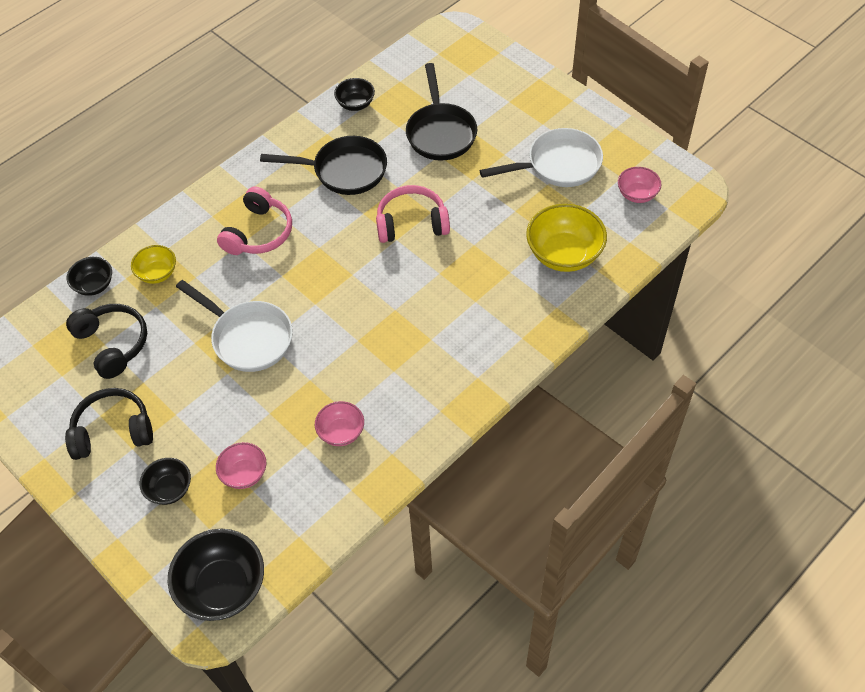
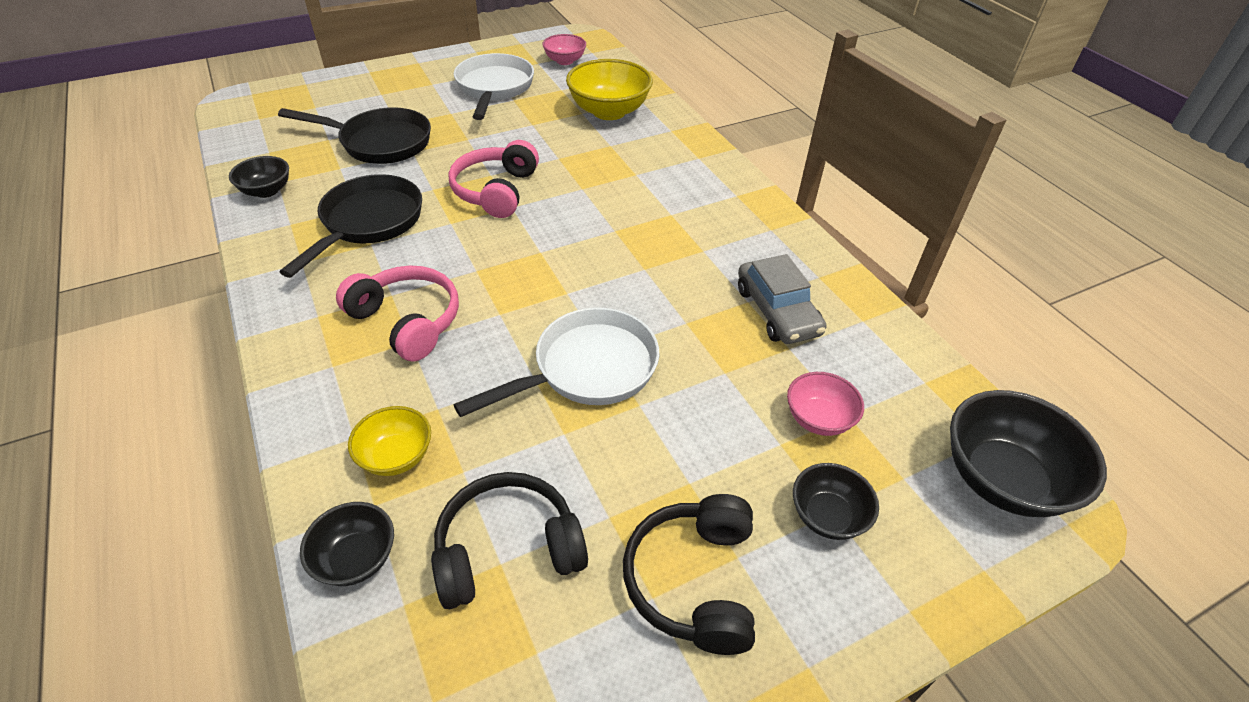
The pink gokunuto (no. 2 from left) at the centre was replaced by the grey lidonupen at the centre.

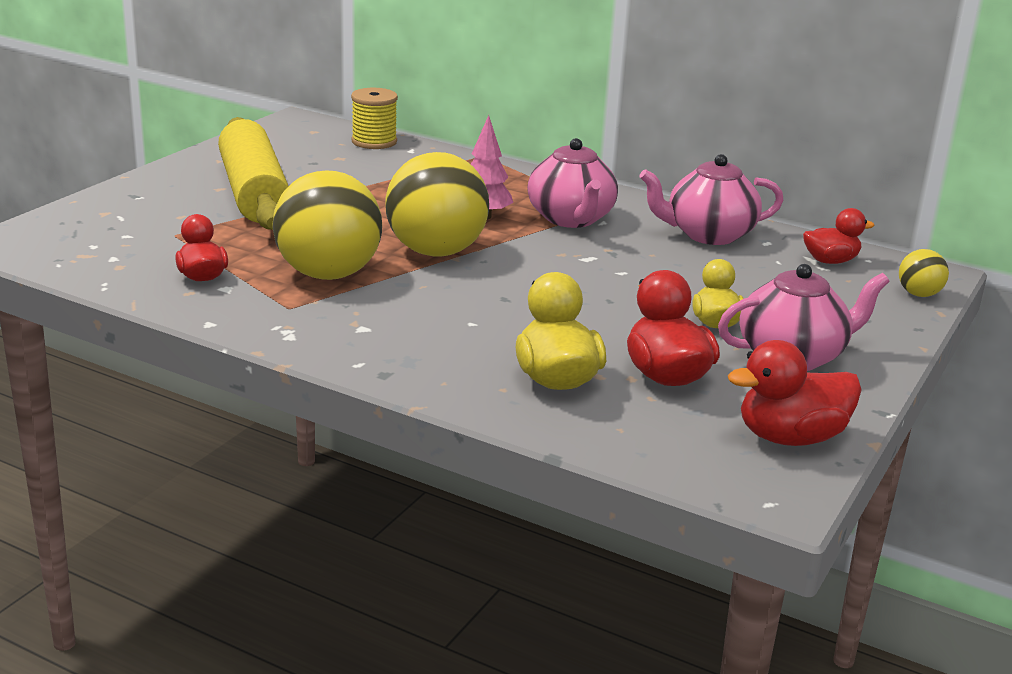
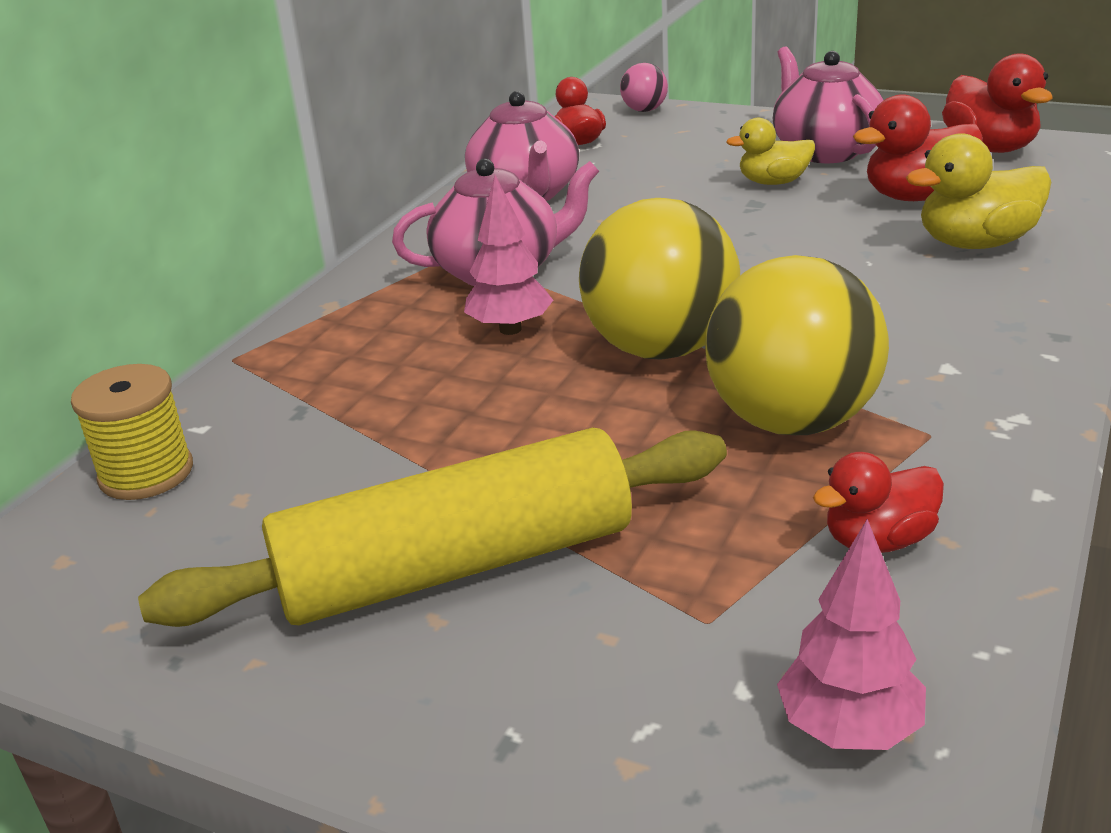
The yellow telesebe (no. 3 from left) at the middle right became the pink telesebe at the top centre. The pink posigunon (no. 2 from left) at the bottom right appeared.

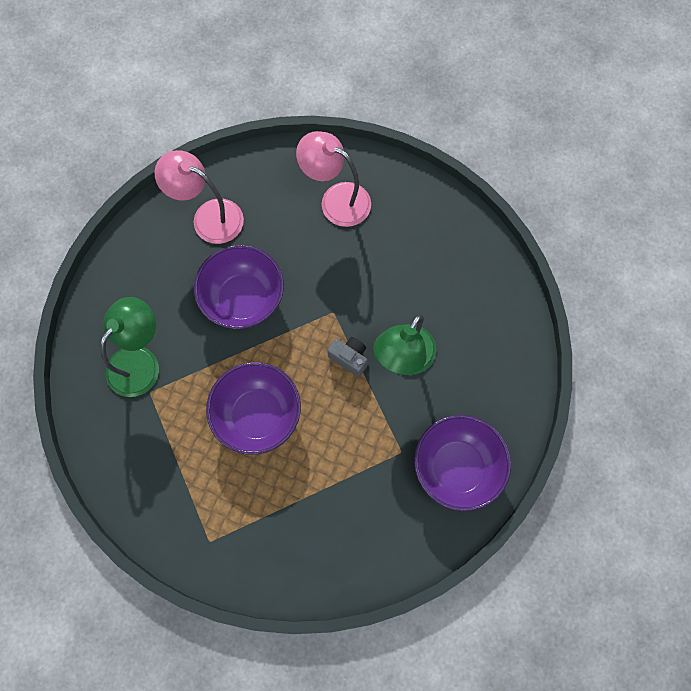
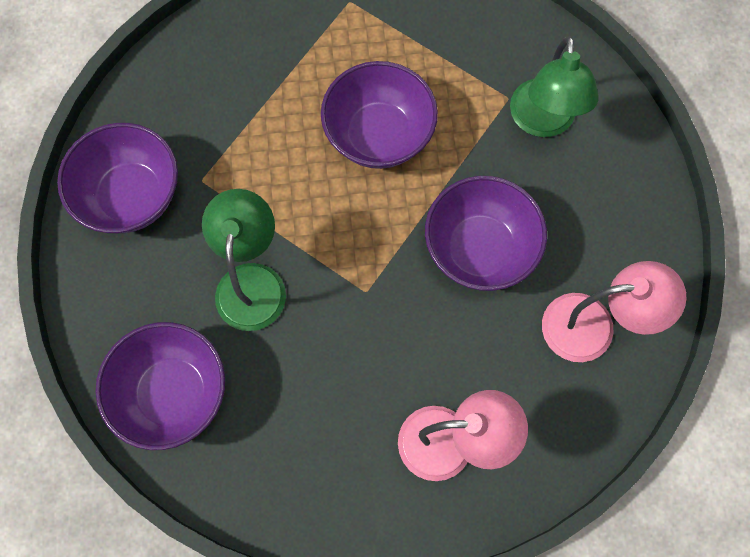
The purple gokunuto (no. 2 from left) at the bottom left appeared. The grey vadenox at the centre disappeared.

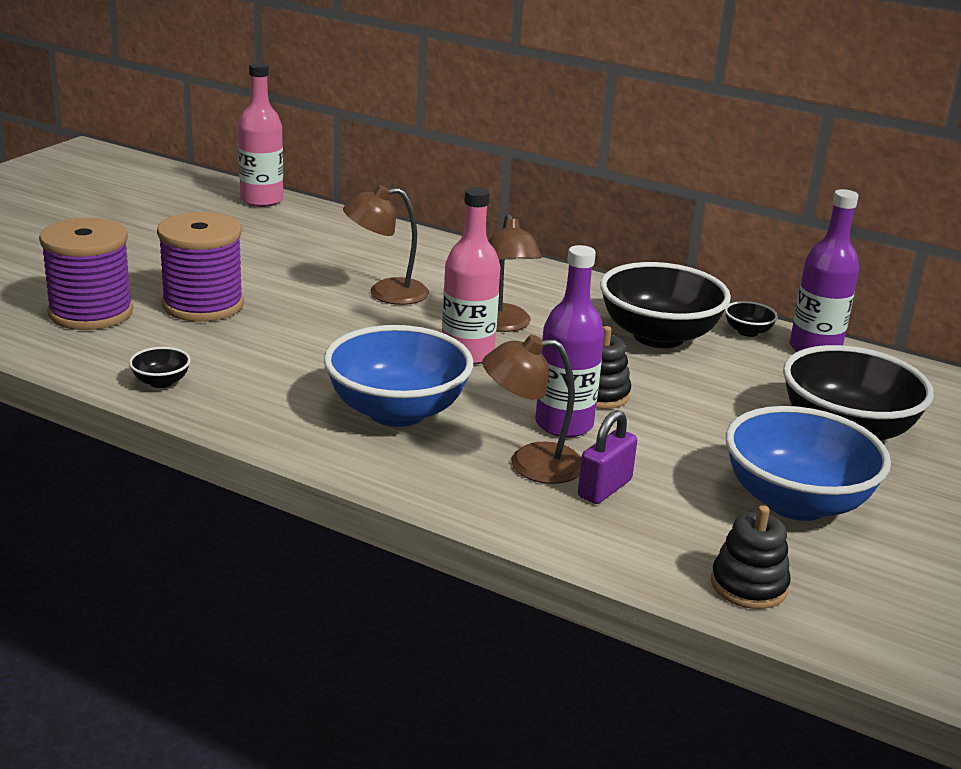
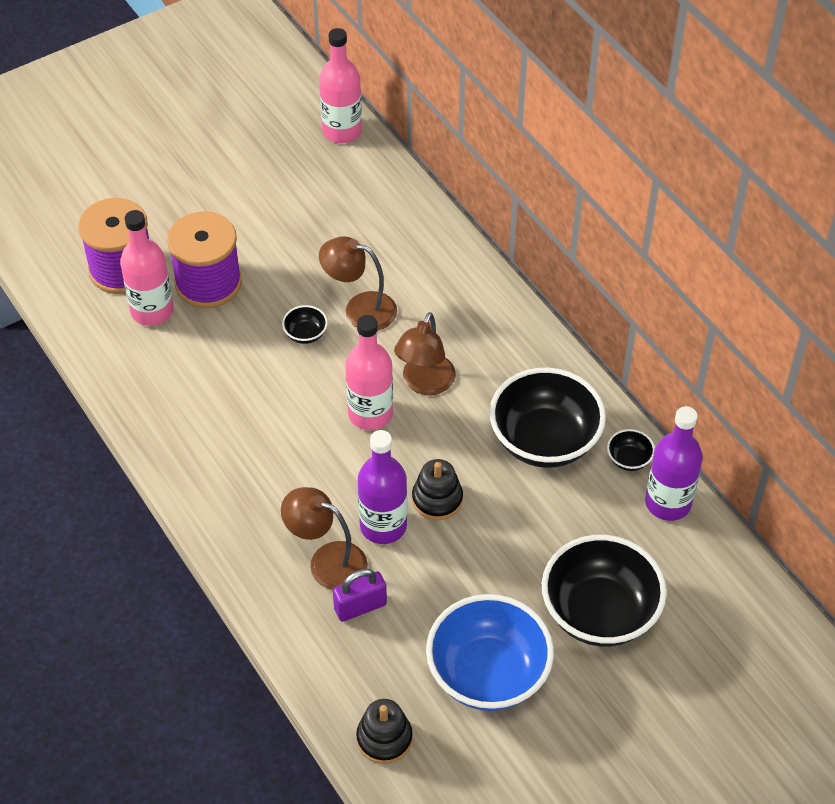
The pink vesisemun (no. 1 from left) at the middle left appeared. The black gokunuto (no. 1 from left) moved from the middle left to the centre. The blue gokunuto (no. 1 from left) at the centre disappeared.

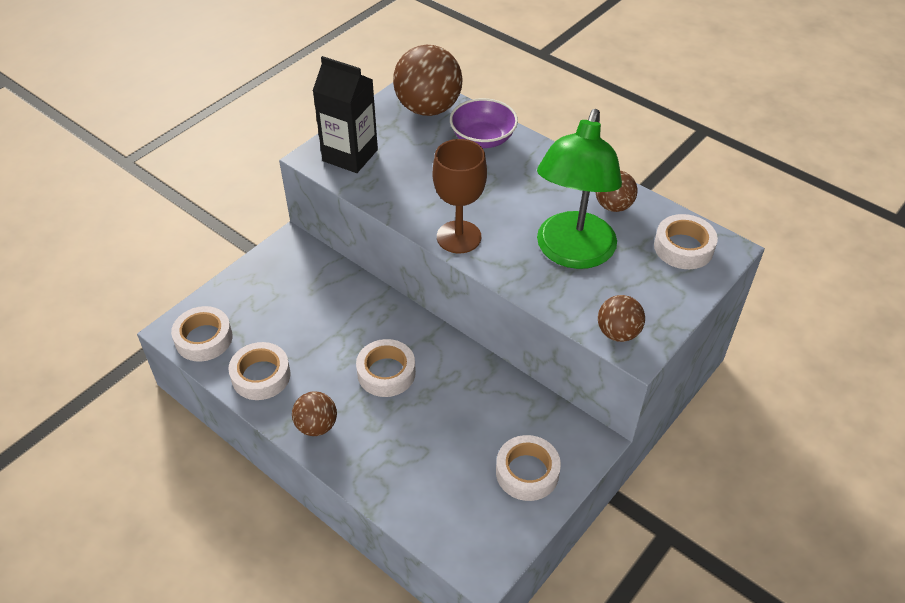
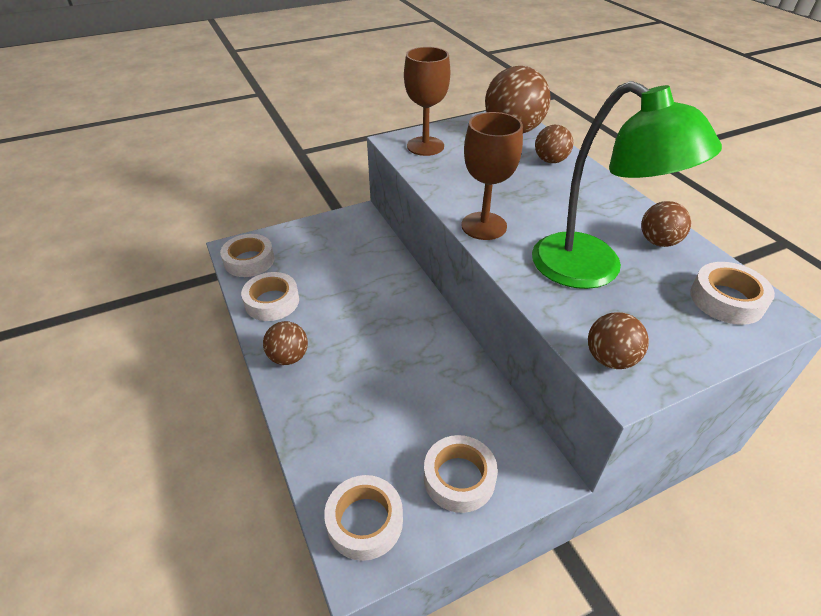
The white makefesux (no. 3 from left) moved from the centre to the bottom centre. The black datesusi at the top centre was replaced by the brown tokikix (no. 1 from left) at the top centre. The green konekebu at the top centre turned 90 degrees counterclockwise. The purple gokunuto at the top centre was replaced by the brown telesebe (no. 3 from left) at the top right.

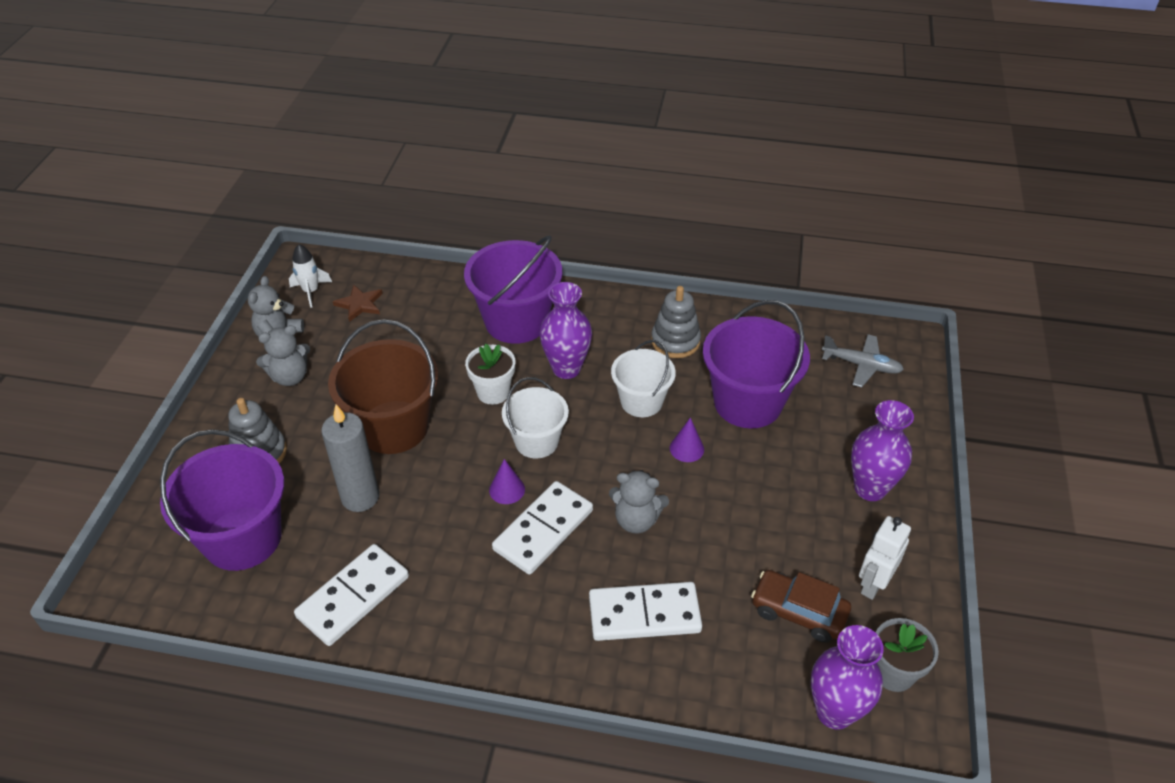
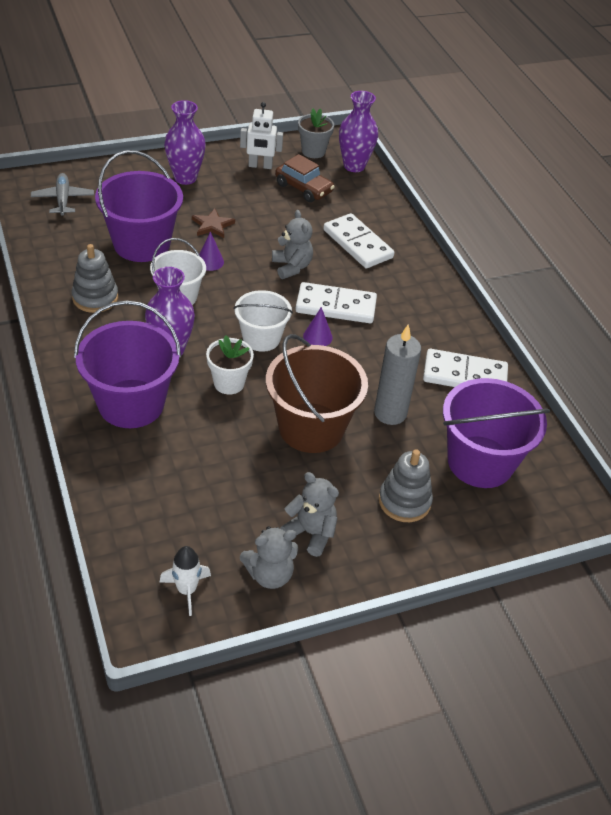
The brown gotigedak moved from the middle left to the top centre. The brown lidonupen at the bottom right turned 45 degrees counterclockwise.

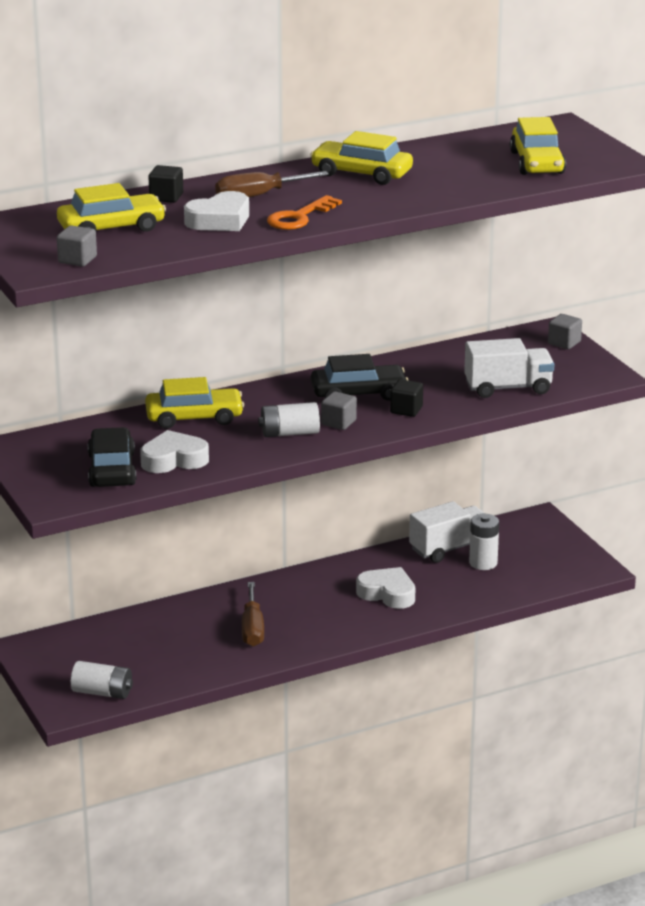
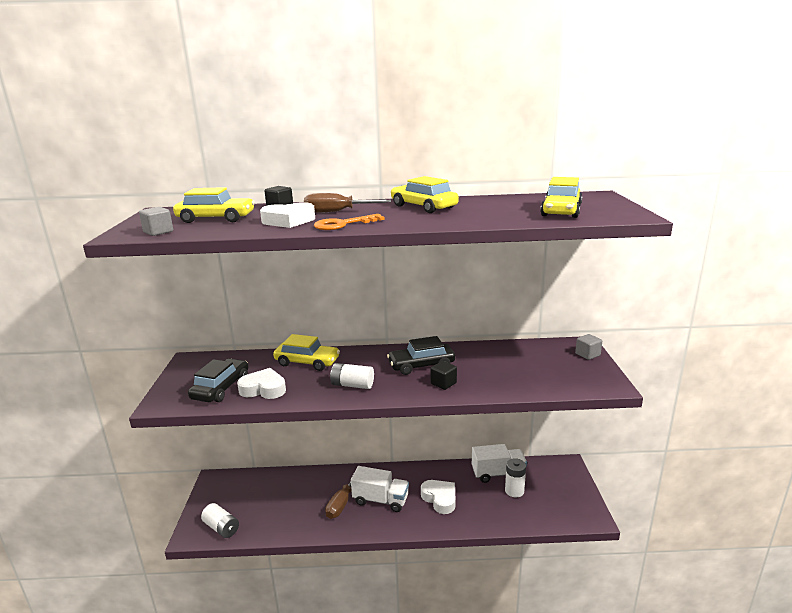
The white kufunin (no. 2 from left in the first image) moved from the middle right to the bottom centre. The black lidonupen (no. 2 from left) at the centre turned 150 degrees clockwise. The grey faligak (no. 2 from left) at the centre disappeared.

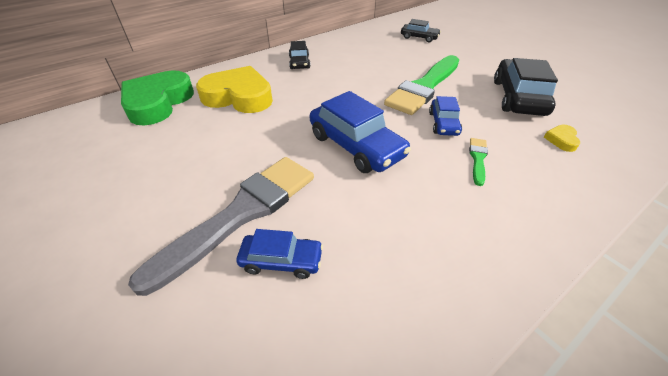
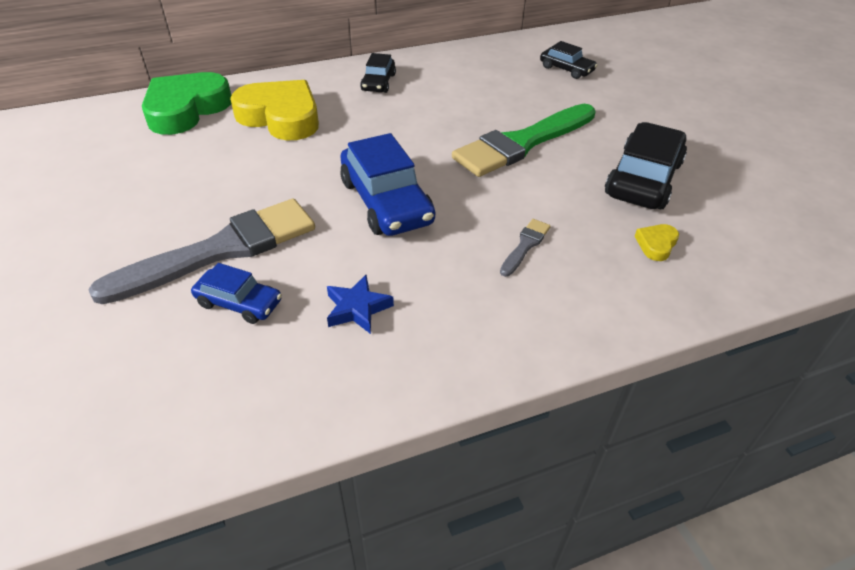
The blue gotigedak at the centre appeared. The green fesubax (no. 2 from left) at the middle right became the grey fesubax (no. 2 from left) at the centre. The blue lidonupen (no. 3 from left) at the top centre disappeared.

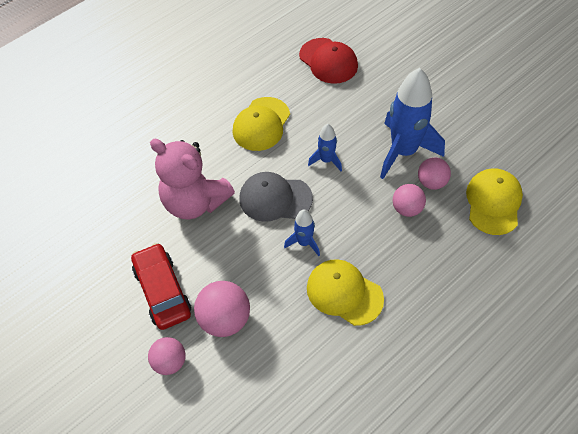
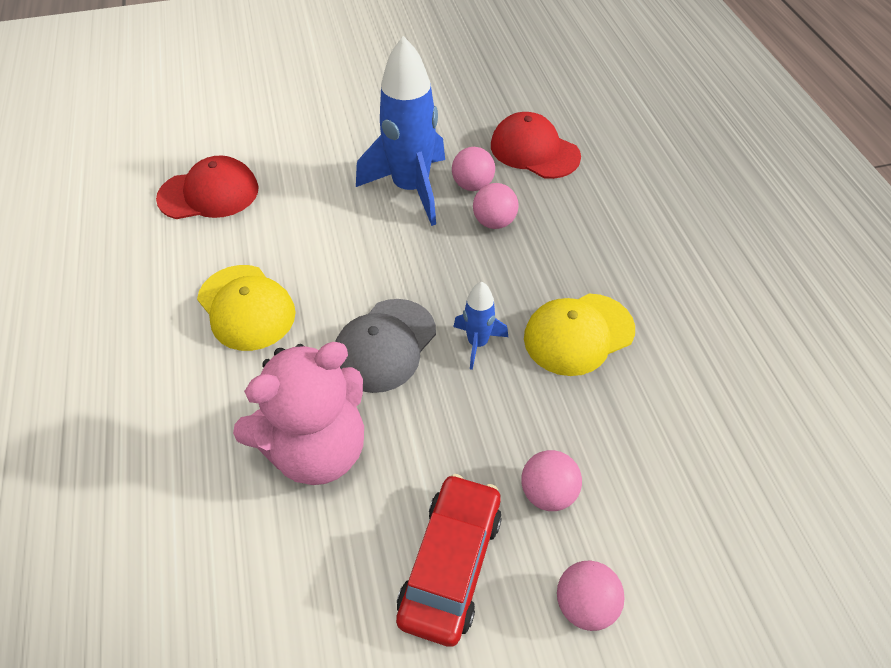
The red lidonupen at the middle left turned 105 degrees clockwise. The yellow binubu (no. 3 from left) at the middle right became the red binubu (no. 2 from left) at the top centre. The pink telesebe (no. 2 from left in the first image) at the bottom centre changed to 0.65 times the size. The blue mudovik (no. 2 from left) at the centre disappeared.

